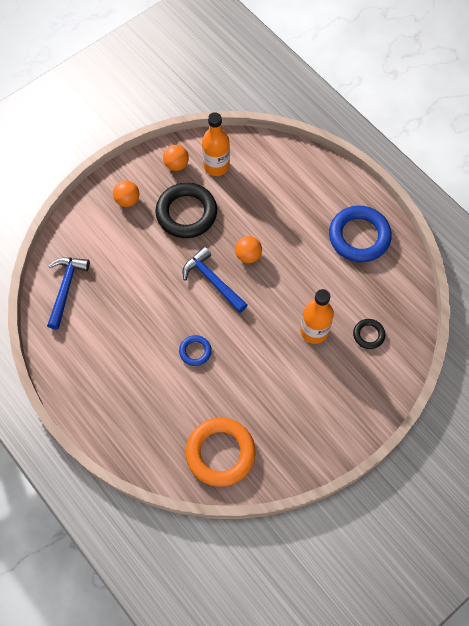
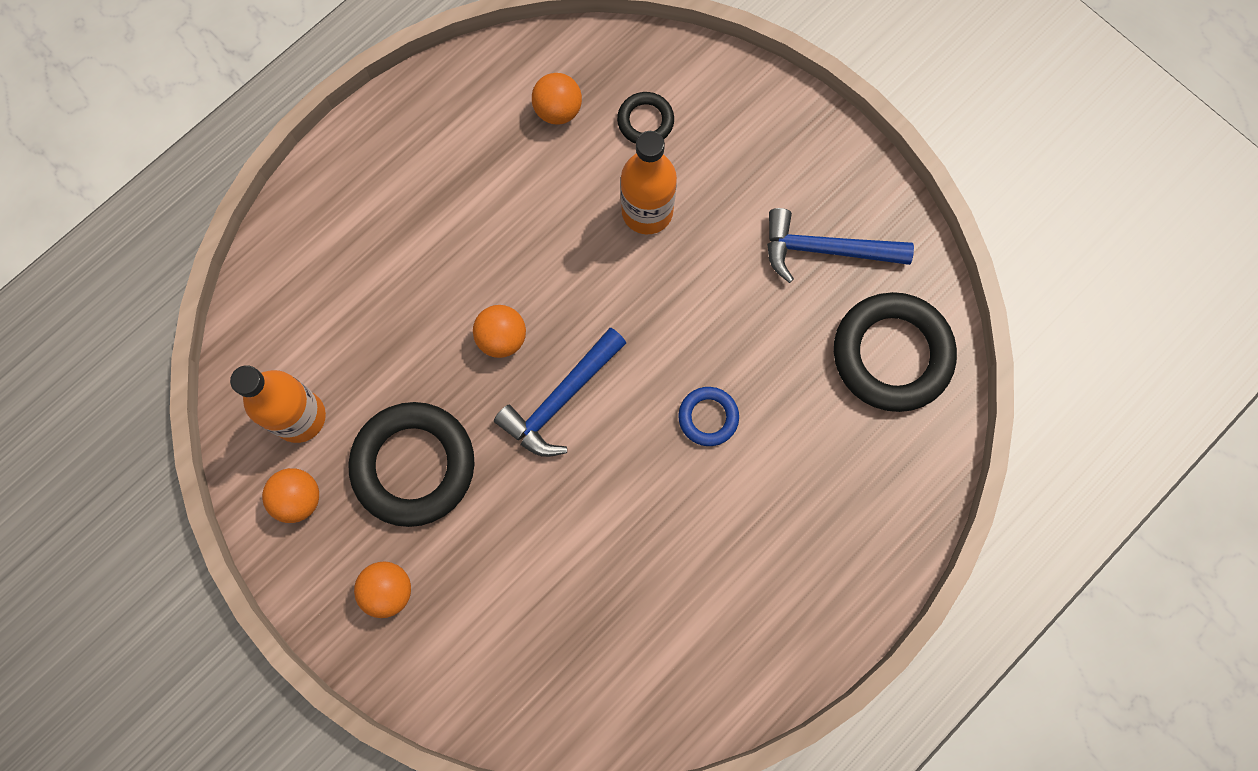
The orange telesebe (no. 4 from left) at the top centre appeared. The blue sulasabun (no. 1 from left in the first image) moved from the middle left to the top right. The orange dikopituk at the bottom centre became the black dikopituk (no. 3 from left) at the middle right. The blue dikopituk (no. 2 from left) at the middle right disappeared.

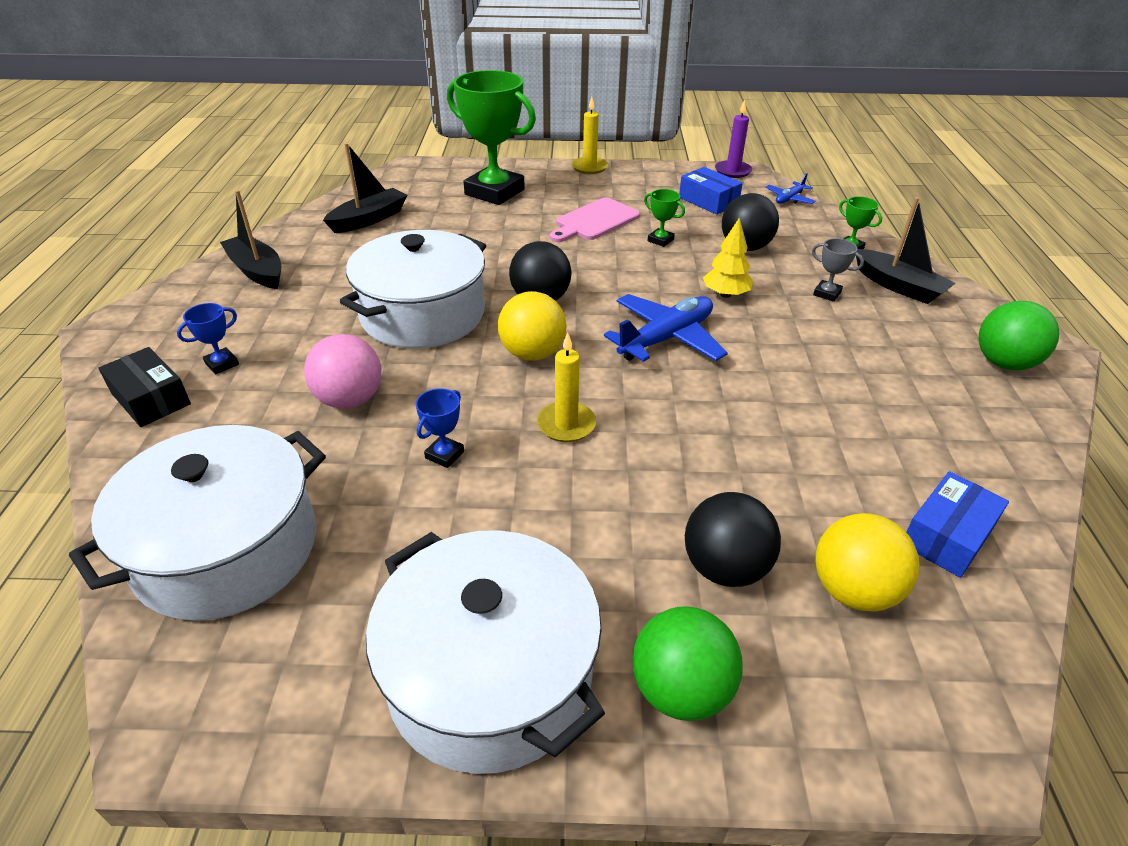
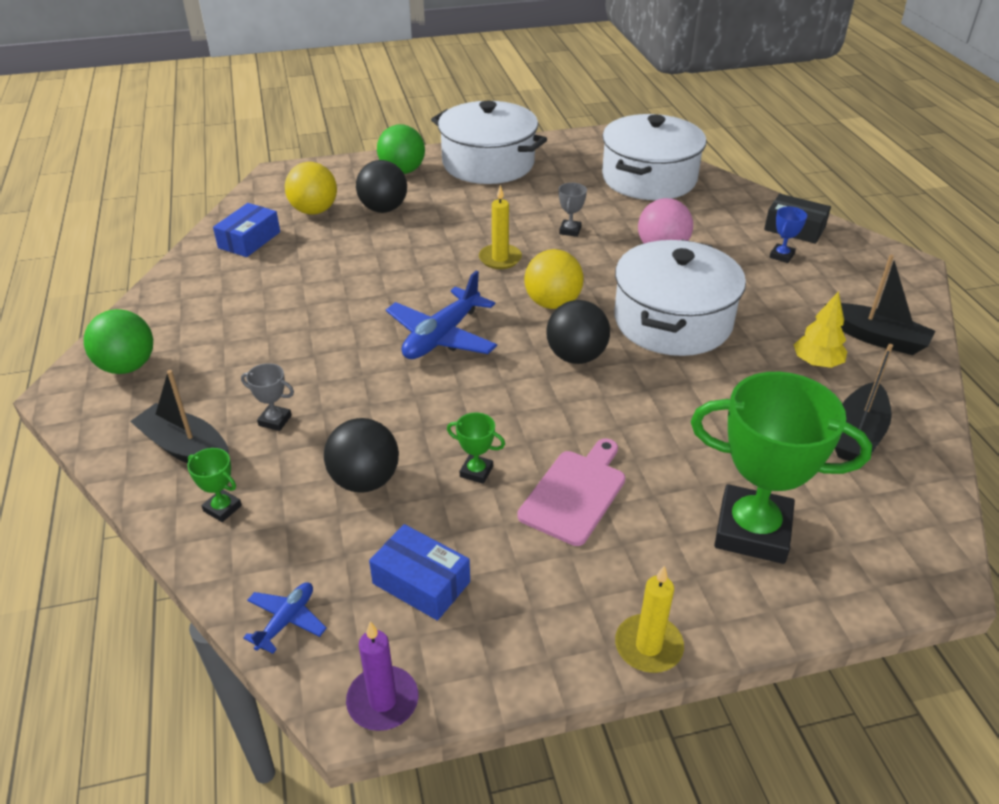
The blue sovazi (no. 2 from left) at the centre became the grey sovazi (no. 2 from left) at the top centre. The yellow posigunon moved from the top centre to the middle right.

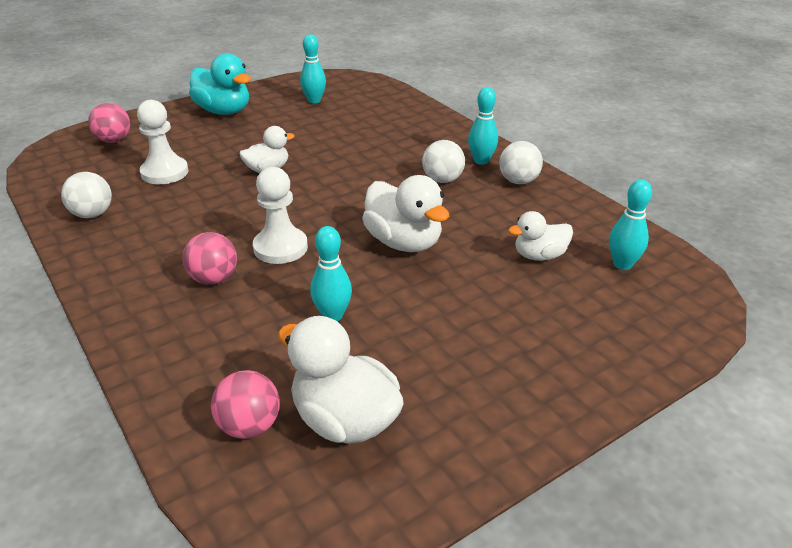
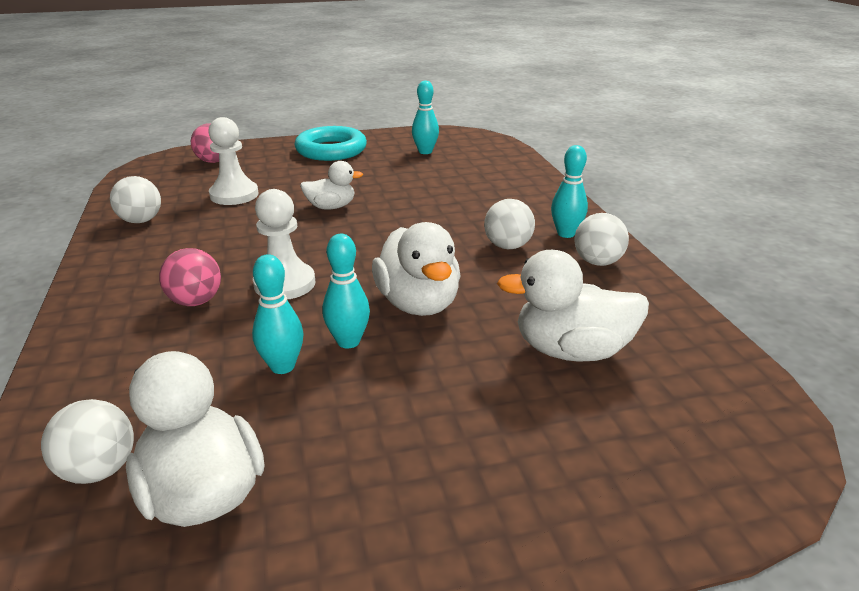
The pink telesebe (no. 3 from left) at the bottom left became the white telesebe (no. 1 from left) at the bottom left. The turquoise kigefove at the top left was replaced by the turquoise dikopituk at the top centre. The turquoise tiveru (no. 4 from left in the first image) moved from the middle right to the centre. The white kigefove (no. 4 from left) at the middle right changed to 1.62 times the size.

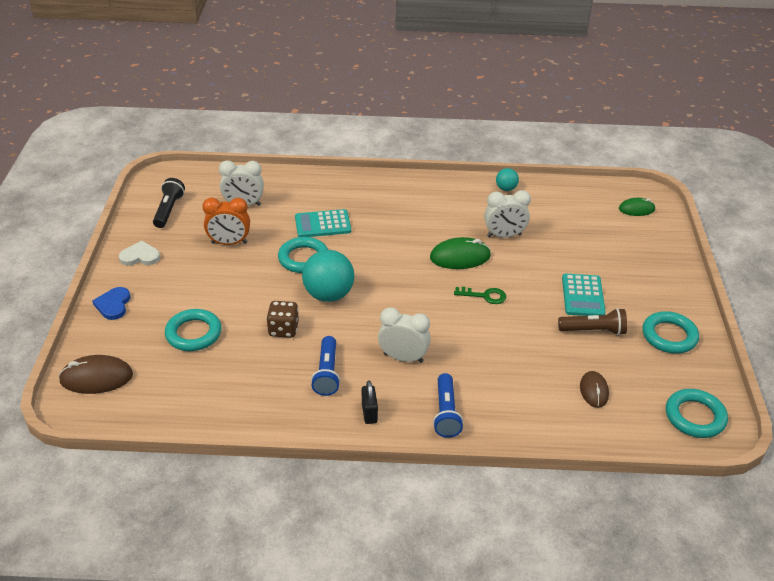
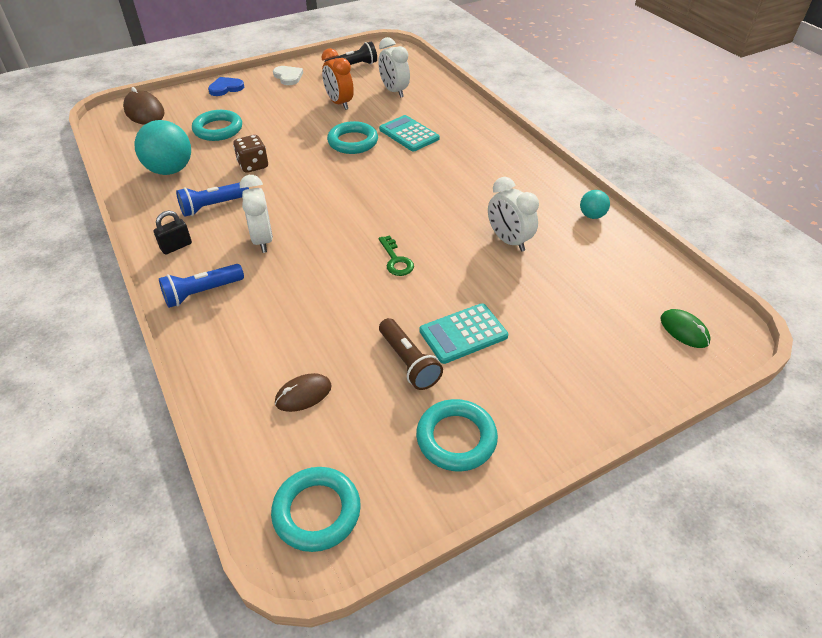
The turquoise telesebe (no. 1 from left) moved from the centre to the top left. The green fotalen (no. 1 from left) at the centre disappeared.

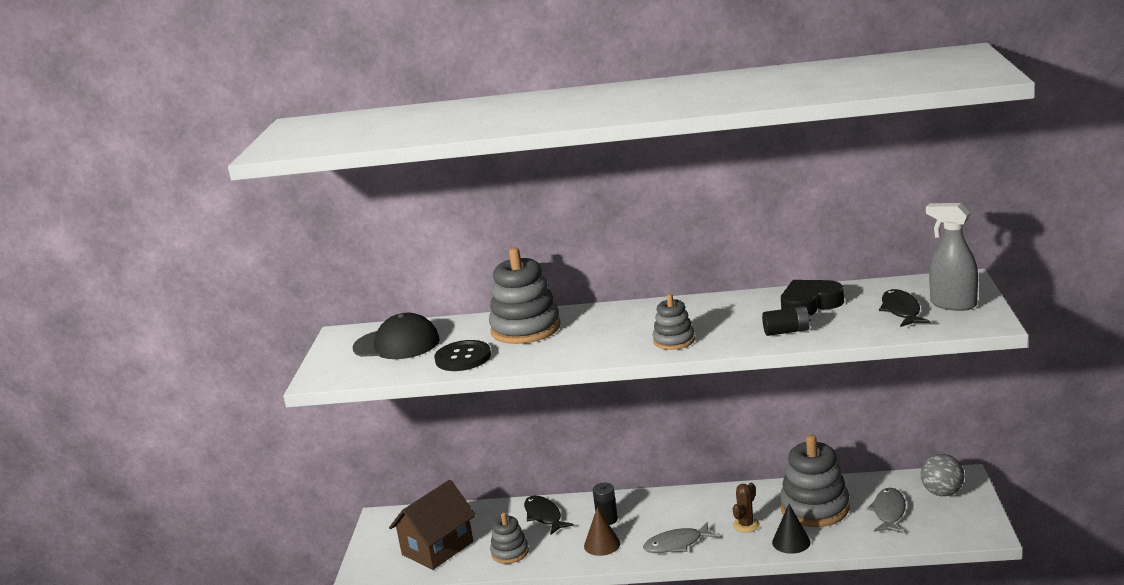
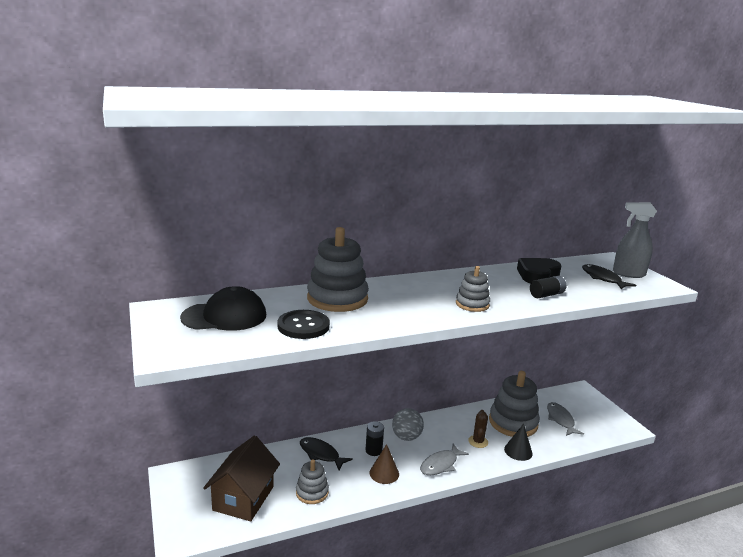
The grey telesebe moved from the bottom right to the bottom centre.

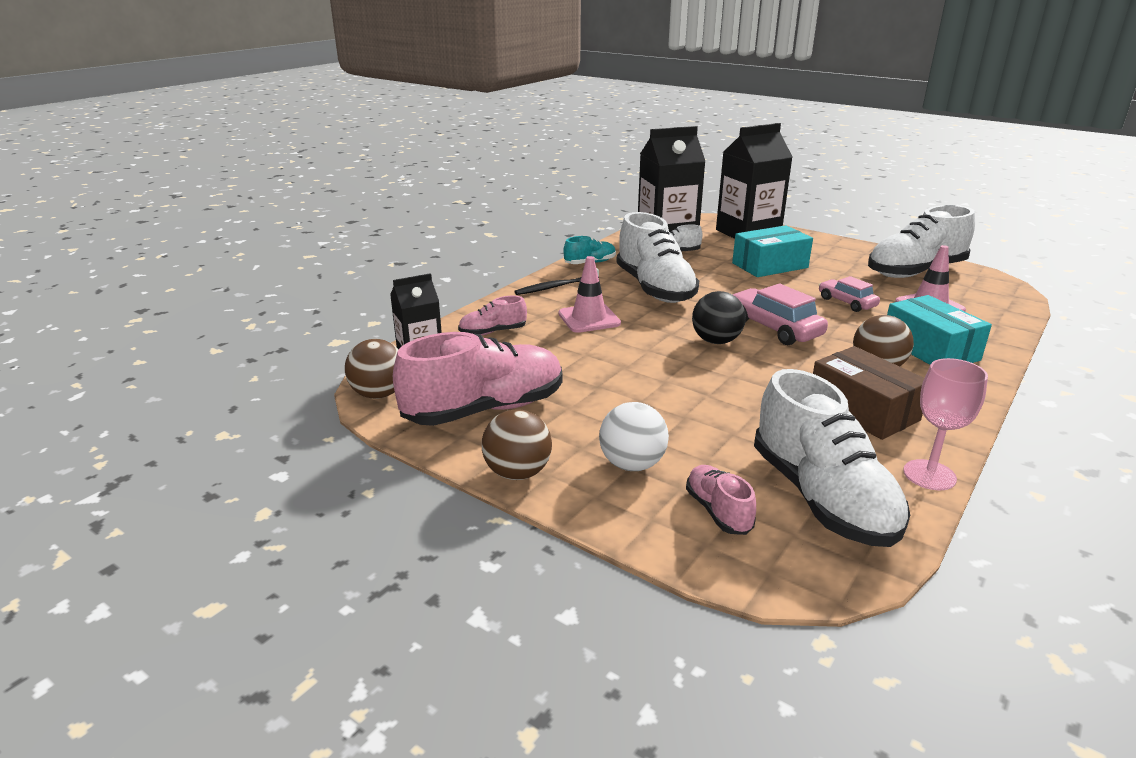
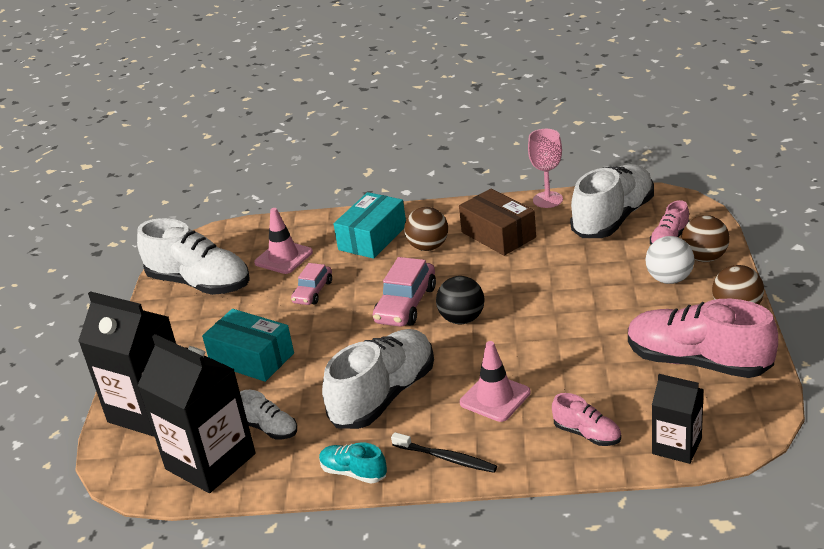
The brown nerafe at the middle right turned 60 degrees counterclockwise. The brown telesebe (no. 1 from left in the first image) moved from the middle left to the middle right.

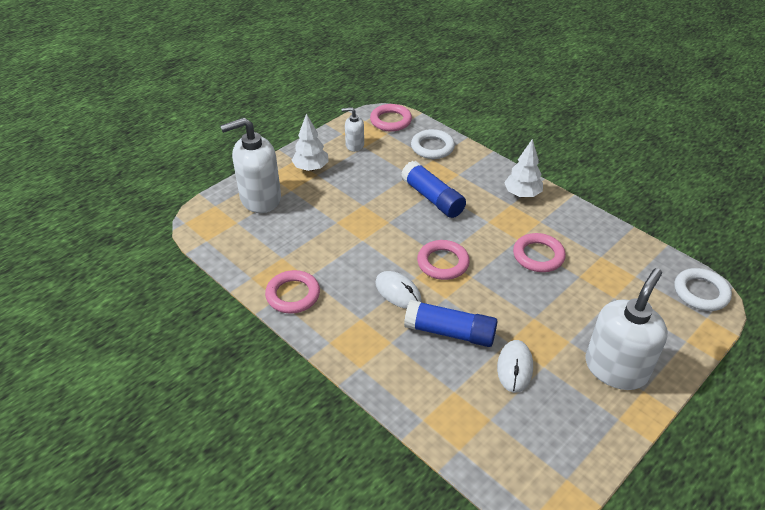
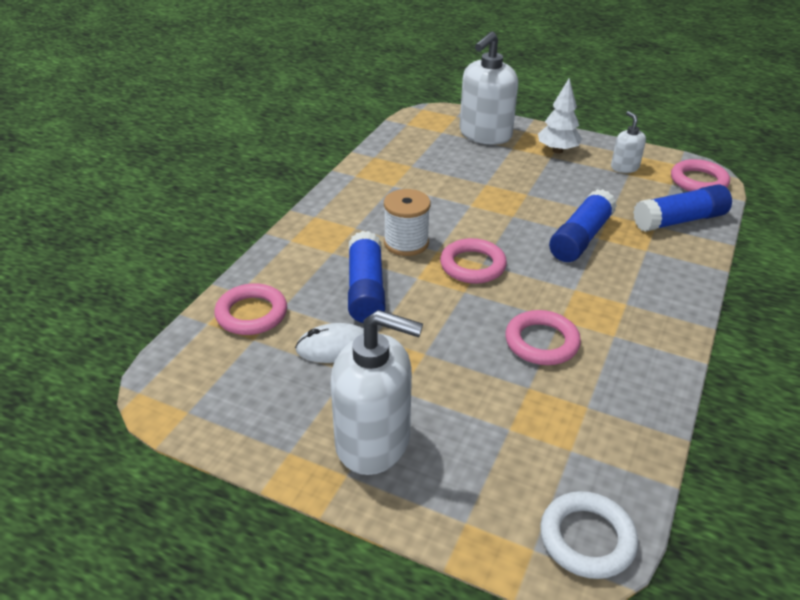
The pink dikopituk (no. 1 from left) moved from the centre to the middle left. The white fotalen (no. 1 from left) at the centre was replaced by the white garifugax at the centre. The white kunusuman (no. 1 from left in the first image) at the top left turned 105 degrees counterclockwise. The white dikopituk (no. 1 from left) at the top centre was replaced by the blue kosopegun (no. 3 from left) at the middle right. The white posigunon (no. 2 from left) at the top right disappeared.

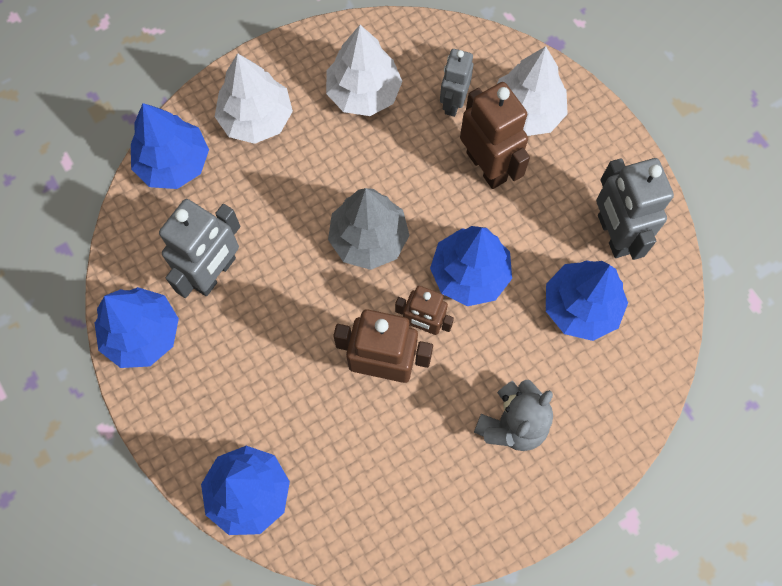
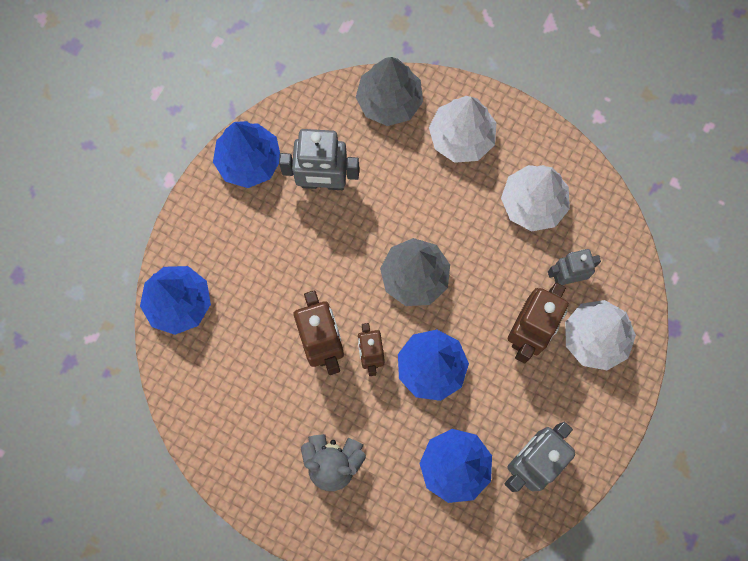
The blue posigunon (no. 2 from left) at the top left became the grey posigunon (no. 1 from left) at the top centre.

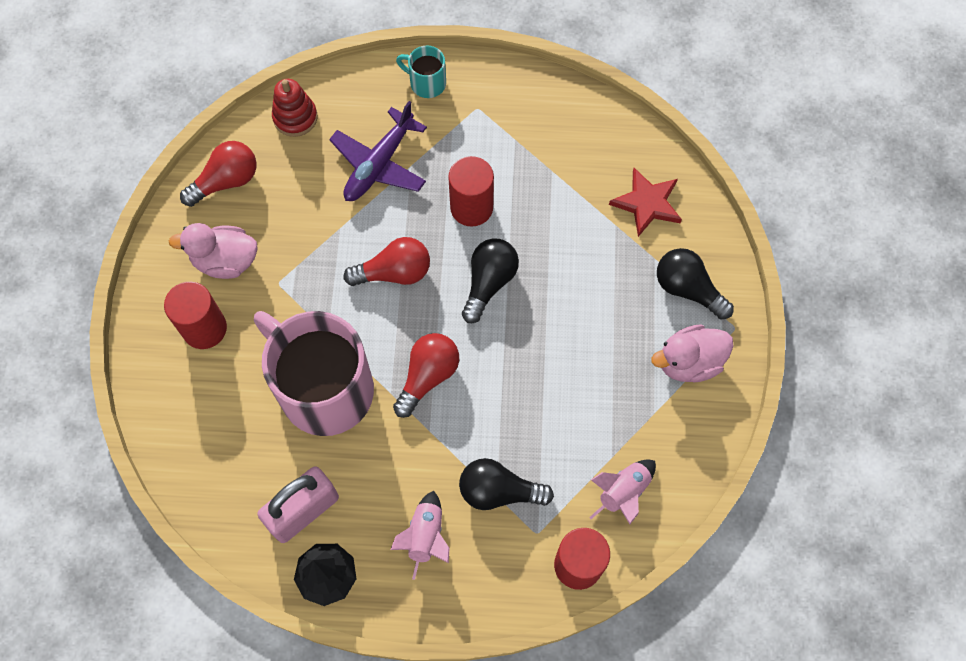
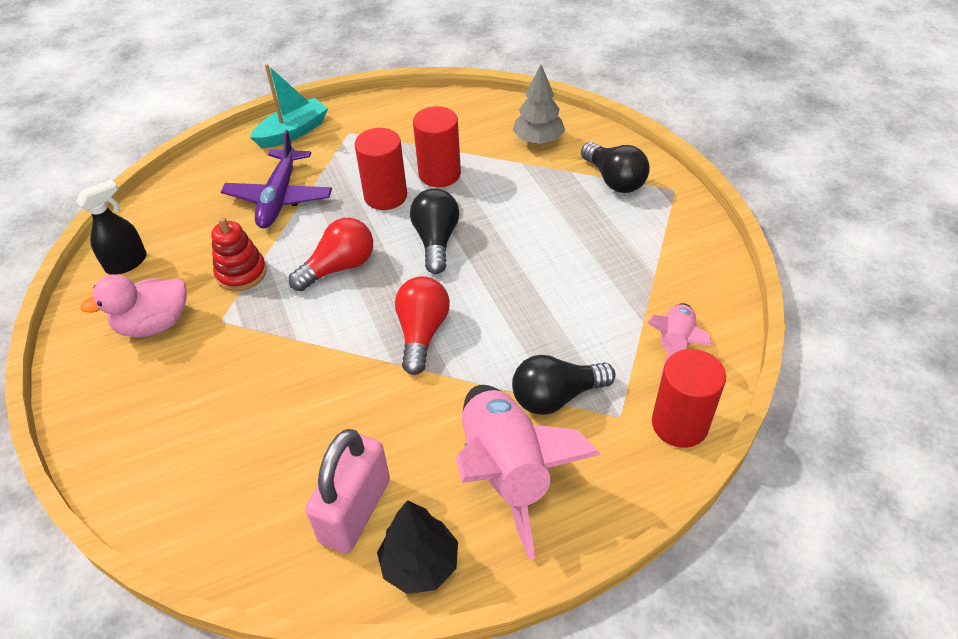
The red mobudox (no. 1 from left) at the top left was replaced by the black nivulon at the middle left. The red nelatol moved from the top left to the middle left. The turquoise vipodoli at the top centre was replaced by the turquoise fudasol at the top left. The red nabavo (no. 1 from left in the first image) moved from the middle left to the top centre. The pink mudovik (no. 1 from left) at the bottom centre changed to 1.81 times the size. The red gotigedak at the top right was replaced by the grey posigunon at the top centre. The black mobudox (no. 3 from left) at the middle right turned 135 degrees counterclockwise. The pink vipodoli at the middle left disappeared. The pink kigefove (no. 2 from left) at the middle right disappeared.

